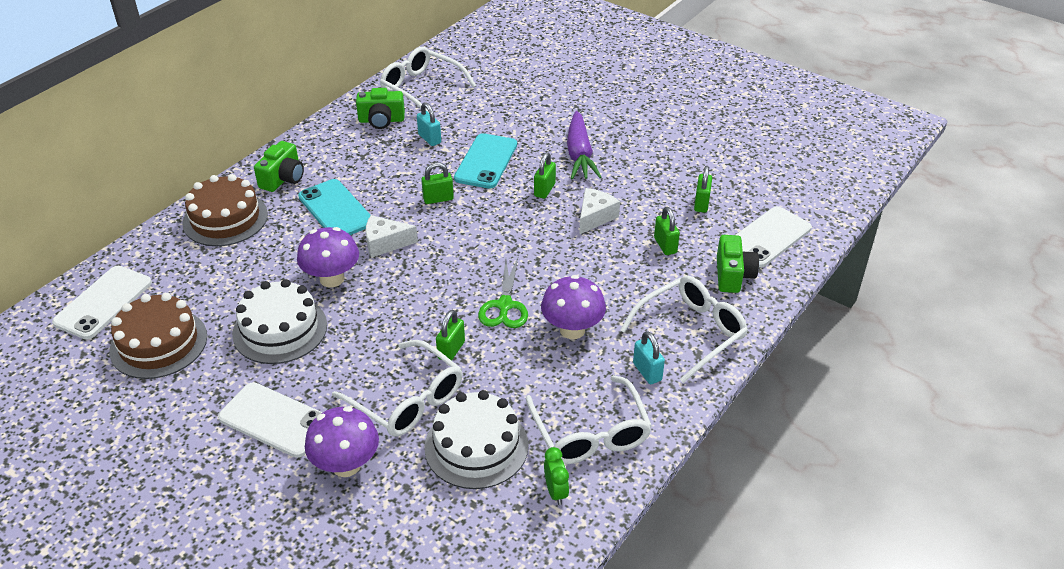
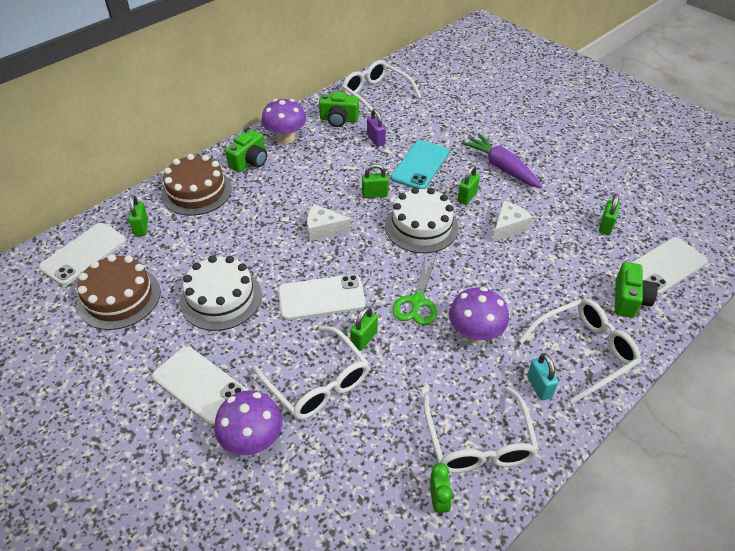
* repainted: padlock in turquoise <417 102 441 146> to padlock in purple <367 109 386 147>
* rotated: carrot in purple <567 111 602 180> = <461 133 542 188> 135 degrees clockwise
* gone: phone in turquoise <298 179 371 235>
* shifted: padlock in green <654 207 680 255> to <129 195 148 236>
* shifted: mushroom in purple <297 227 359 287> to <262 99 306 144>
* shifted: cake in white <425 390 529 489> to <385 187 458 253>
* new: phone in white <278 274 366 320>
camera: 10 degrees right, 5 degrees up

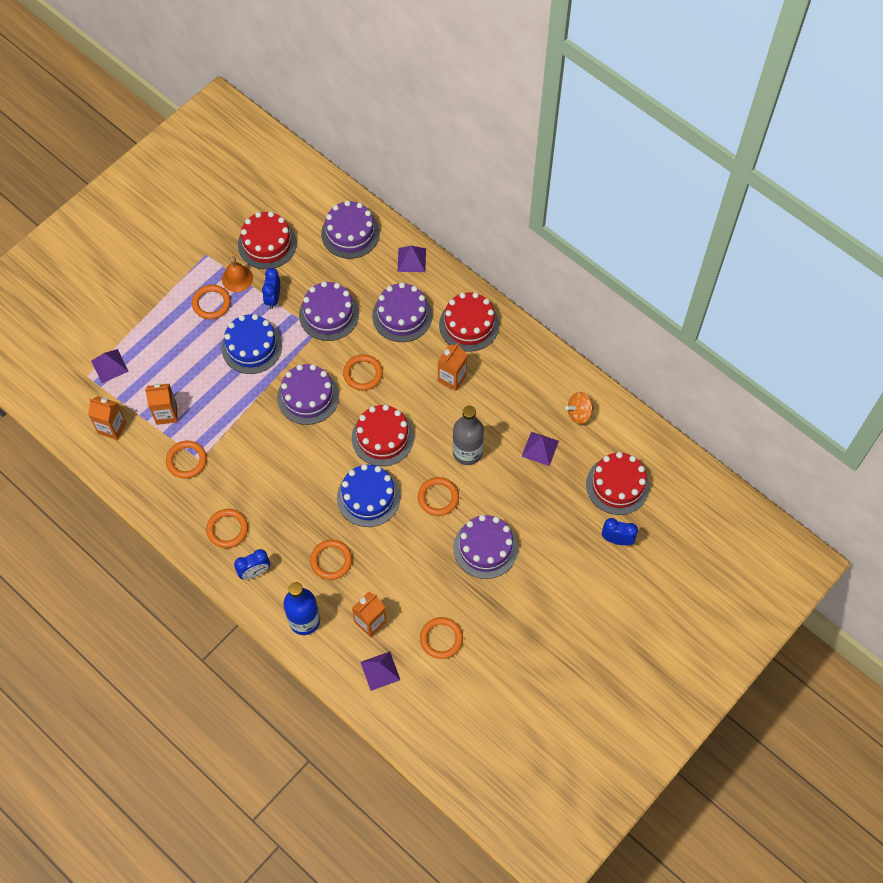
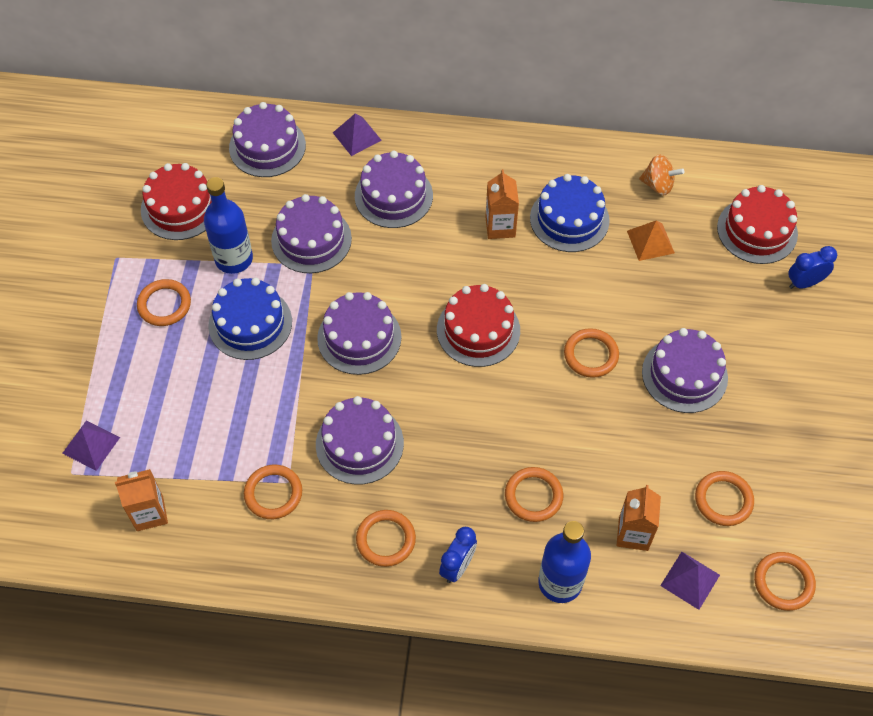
* gone: bell in orange <222 256 253 292>
* swapped: clock in blue <262 268 280 309> to bottle in blue <204 177 253 274>
* gone: cake in red <439 292 499 352>
* shifted: ring in orange <343 354 383 391> to <754 552 816 611>
* gone: carton in orange <145 384 178 425>
* rotated: spinning top in orange <565 392 594 424> = <639 155 684 195> 105 degrees counterclockwise
* gone: bottle in grey <453 406 484 465>
* repainted: pyramid in purple <521 432 559 466> to pyramid in orange <627 220 675 261>
* shifted: cake in blue <337 464 400 527> to <530 174 610 252>
* new: cake in purple <316 396 404 485>
camera: 35 degrees left, 5 degrees down

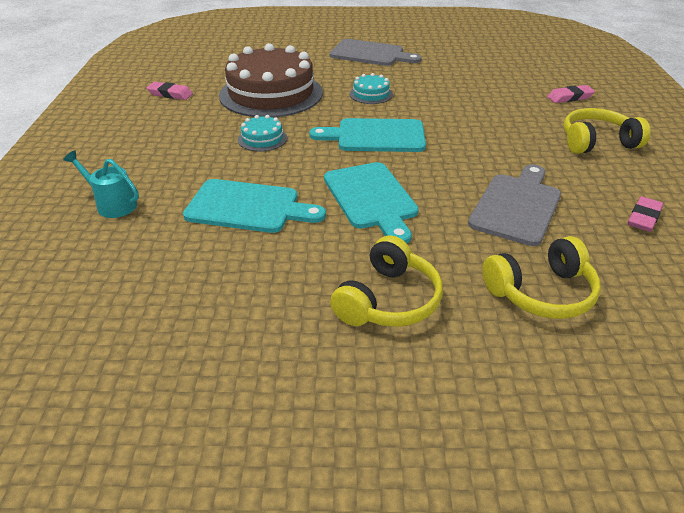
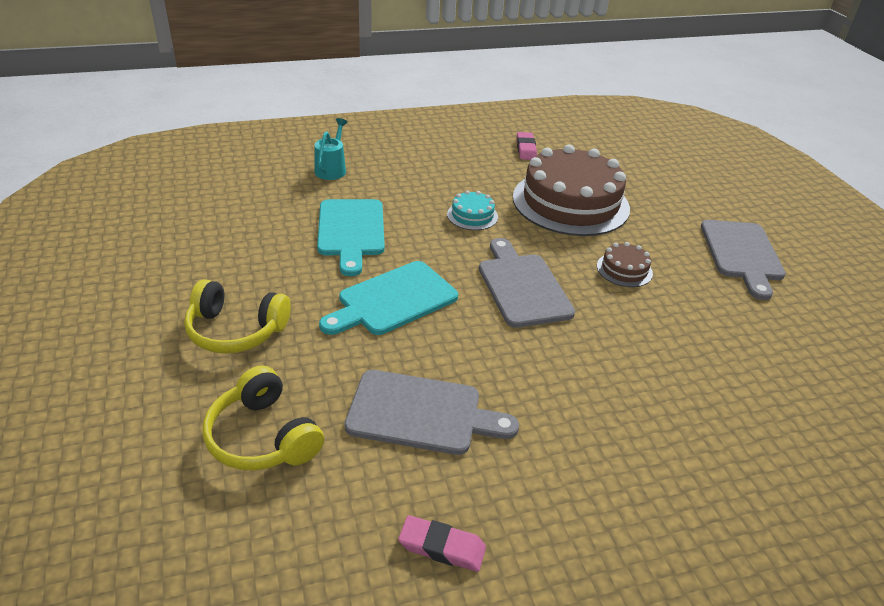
* repainted: cake in turquoise <349 73 393 104> to cake in brown <597 242 653 287>
* gone: eraser in pink <547 85 595 103>
* gone: headphones in yellow <564 108 651 154>
* repainted: cutting board in turquoise <309 118 426 152> to cutting board in grey <479 238 575 328>
camera: 70 degrees right, 0 degrees up

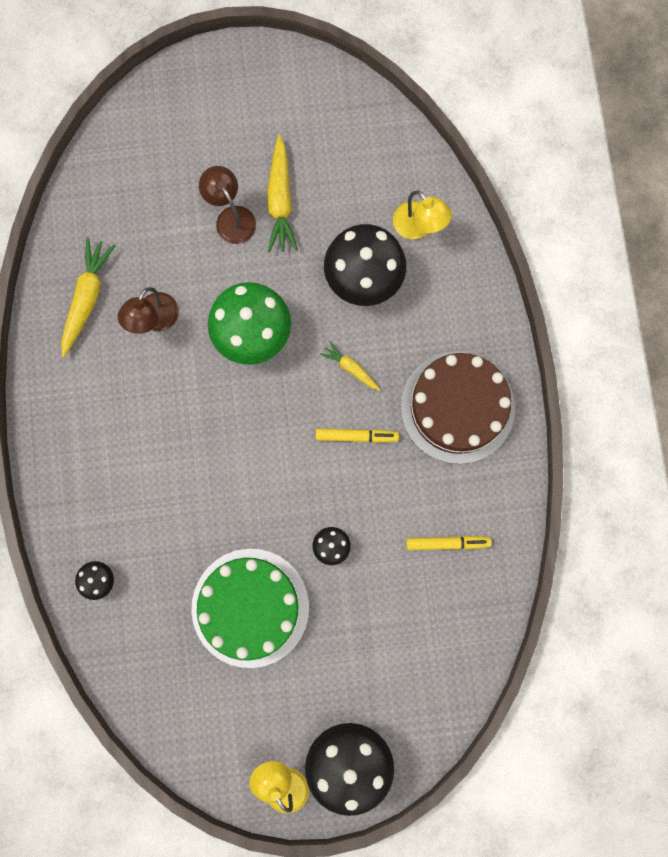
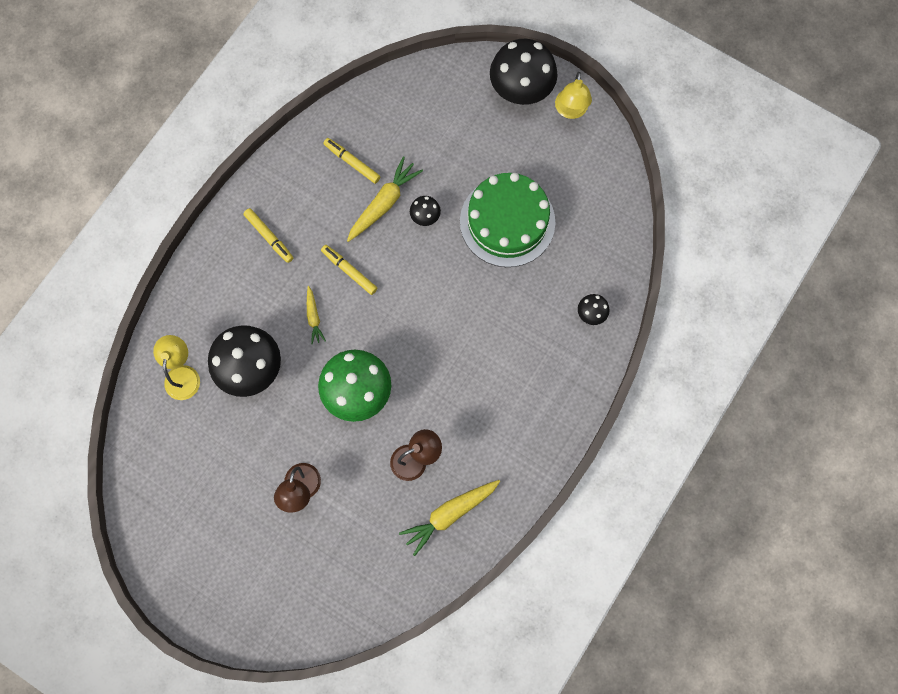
* shifted: carrot in yellow <267 135 298 253> to <347 156 423 242>
* swapped: cake in brown <401 351 515 464> to marker in yellow <243 208 293 263>
camera: 140 degrees left, 5 degrees down

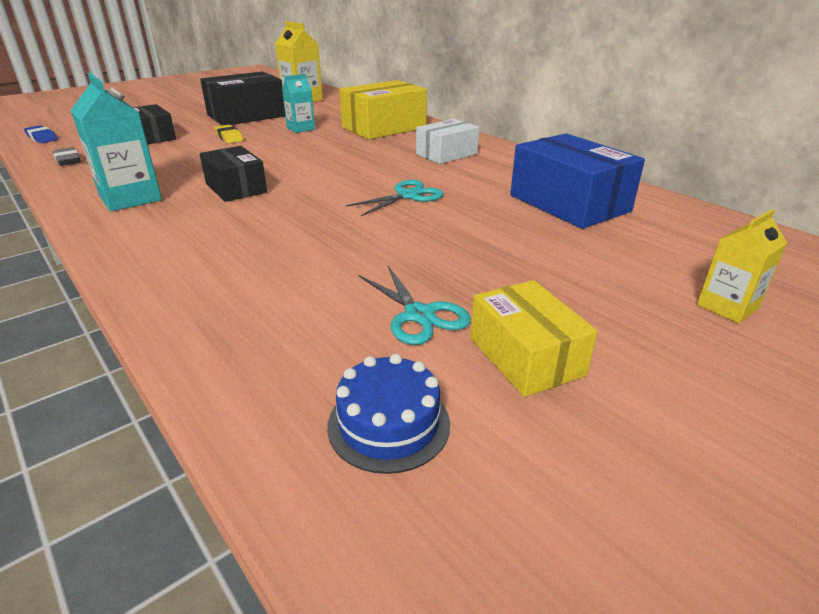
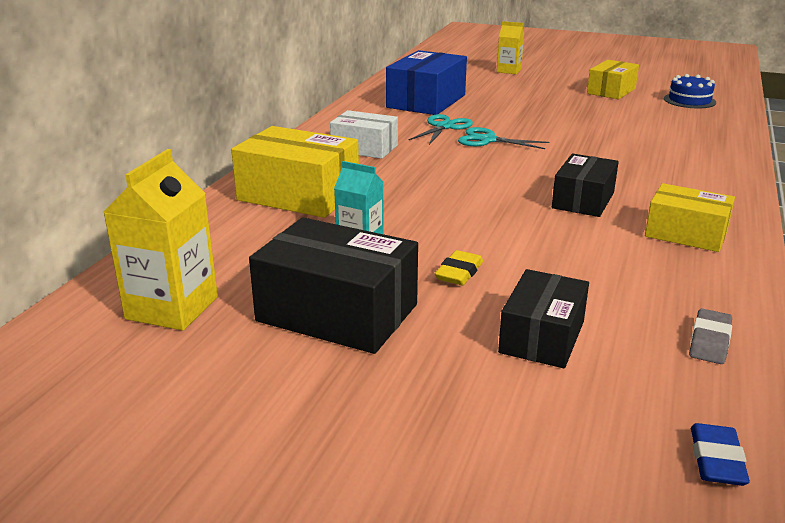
* swapped: carton in turquoise <71 73 162 212> to box in yellow <645 183 735 252>
* shifted: scissors in turquoise <359 266 471 345> to <409 114 473 145>
camera: 120 degrees left, 5 degrees down

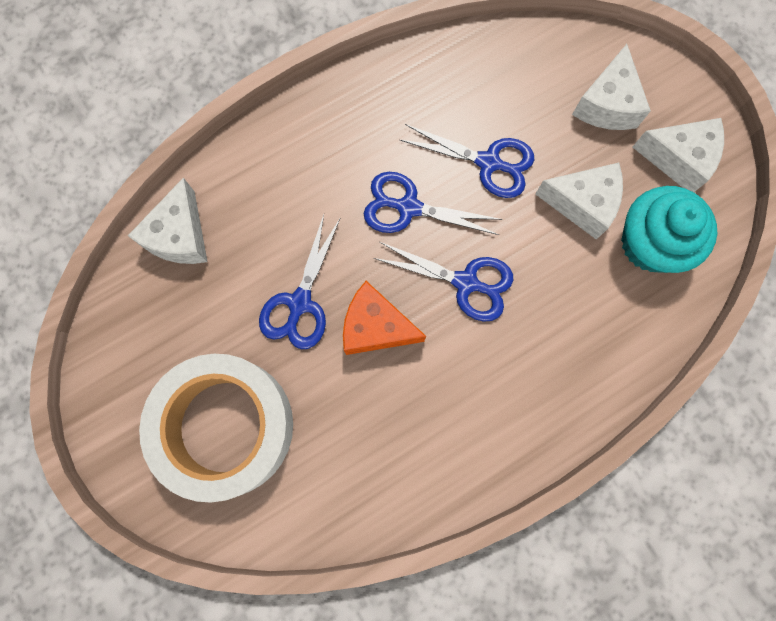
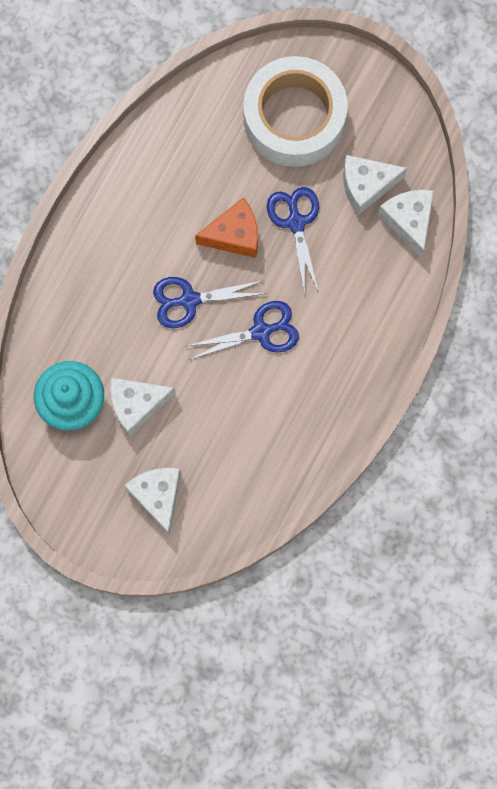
* shifted: cheese in white <633 118 724 192> to <343 155 407 215>
* gone: scissors in blue <400 124 534 198>
camera: 150 degrees right, 0 degrees up

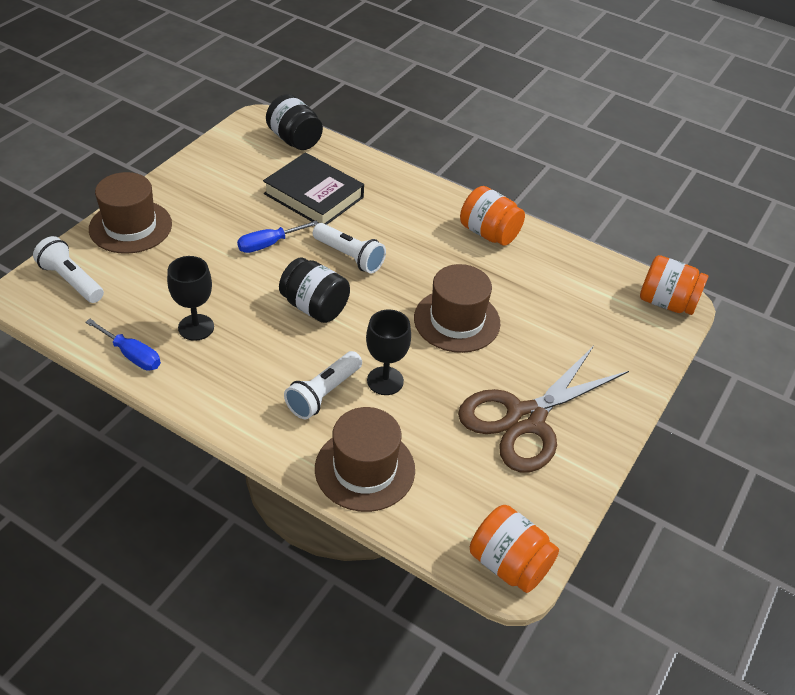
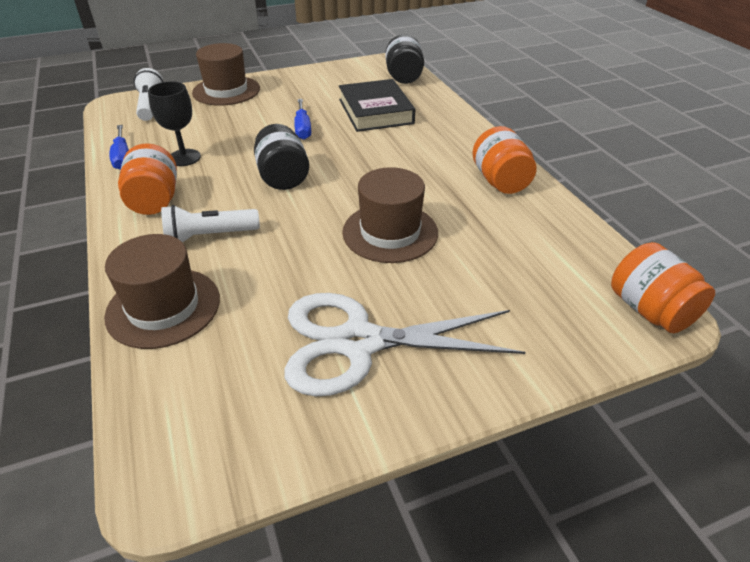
* rotated: screwdriver in blue <237 221 318 253> = <294 99 311 140> 105 degrees counterclockwise
* gone: flashlight in white <313 223 386 273>
* gone: goblet in black <366 309 411 395>
* repainted: scissors in brown <458 346 629 473> to scissors in white <284 293 526 396>
* shifted: jar in orange <470 505 559 593> to <118 143 177 215>
camera: 40 degrees right, 5 degrees down

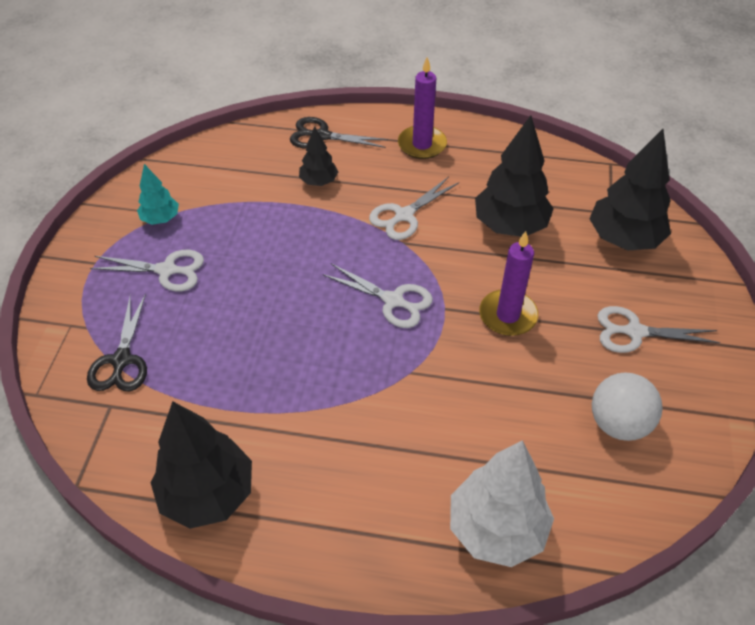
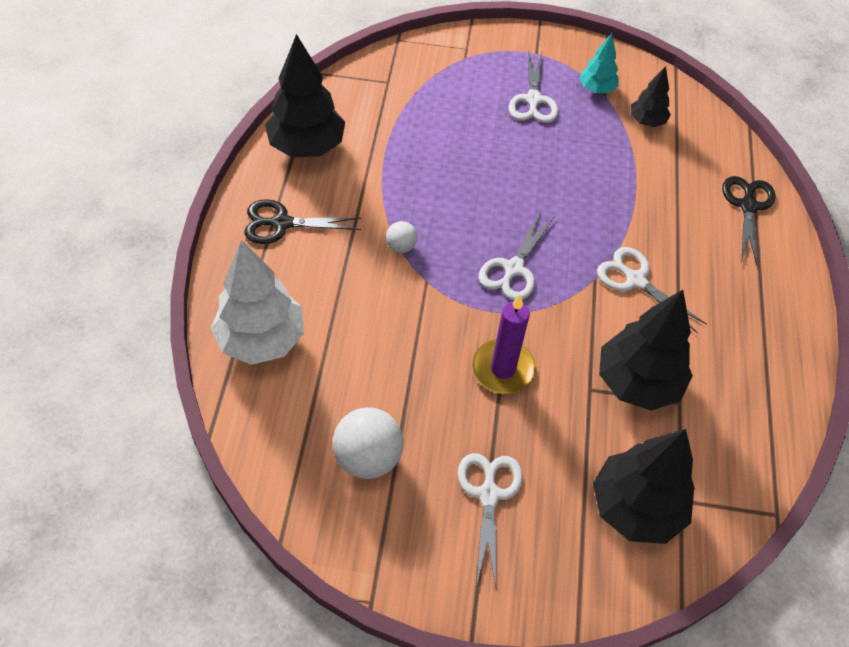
* gone: candle in purple <398 57 447 159>
* shifted: tree in black <299 126 338 186> to <631 66 671 127>
* shifted: scissors in black <87 293 147 392> to <244 199 362 244>
* new: ball in white <386 221 418 253>
camera: 85 degrees right, 5 degrees up

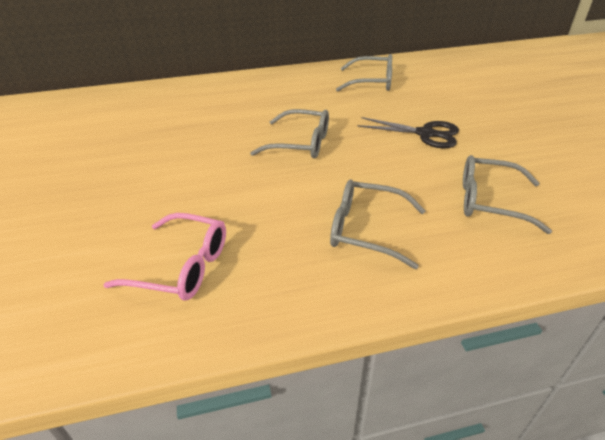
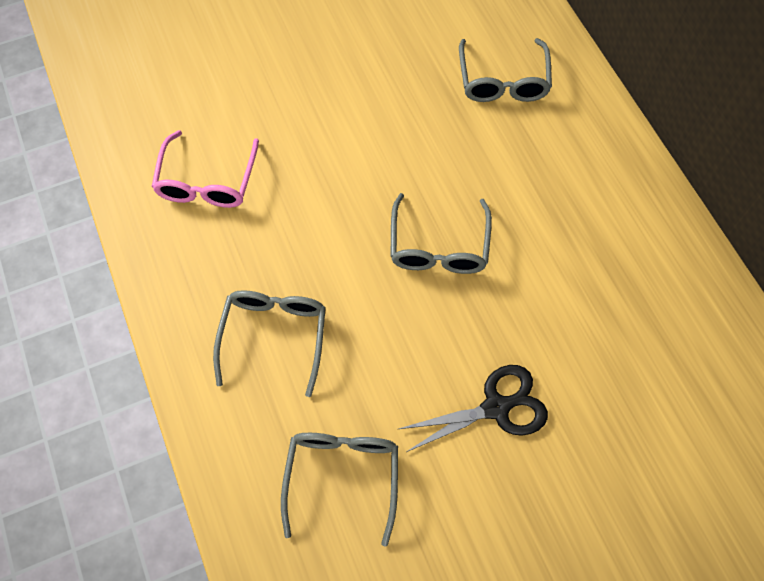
* shifted: glasses in grey <336 54 392 92> to <459 38 552 102>
* rotated: scissors in black <358 117 459 148> = <399 365 548 453> 120 degrees counterclockwise
camera: 80 degrees right, 25 degrees up

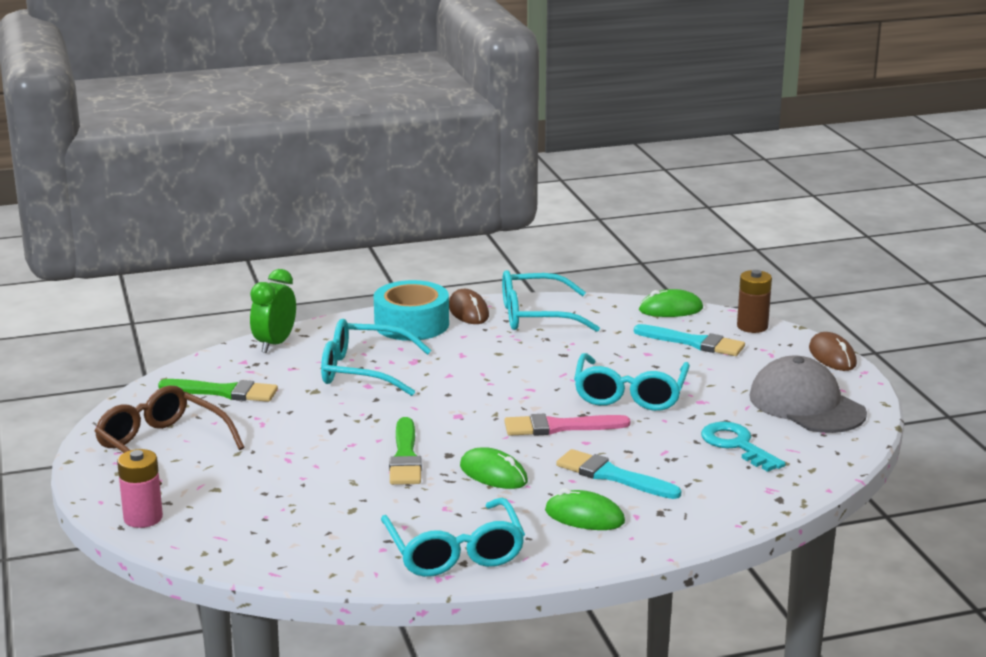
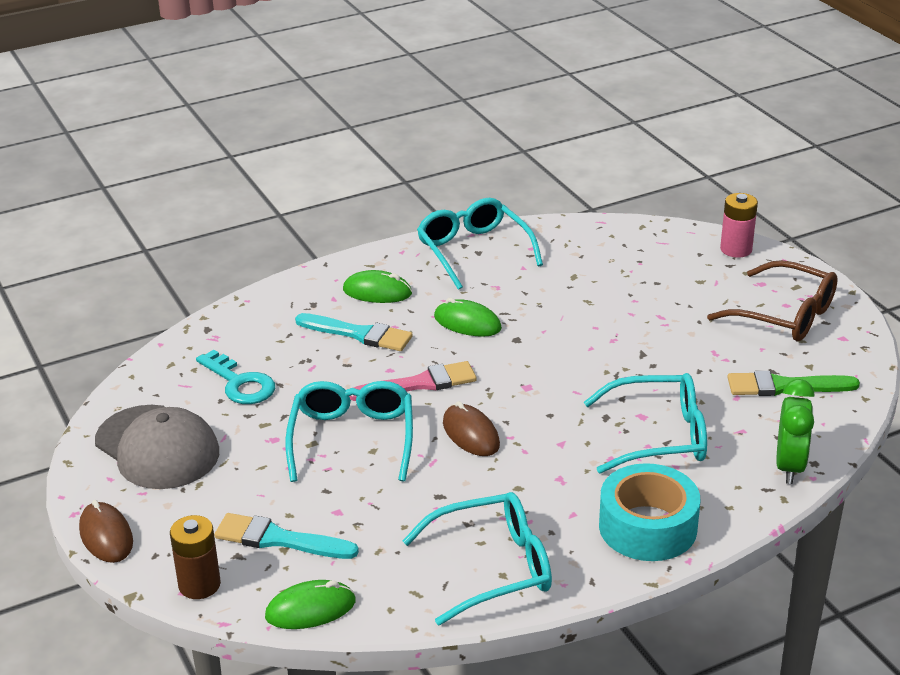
* shifted: mouse in brown <449 289 489 324> to <443 401 500 456>
* gone: brush in green <389 417 422 485>
camera: 170 degrees right, 10 degrees up

